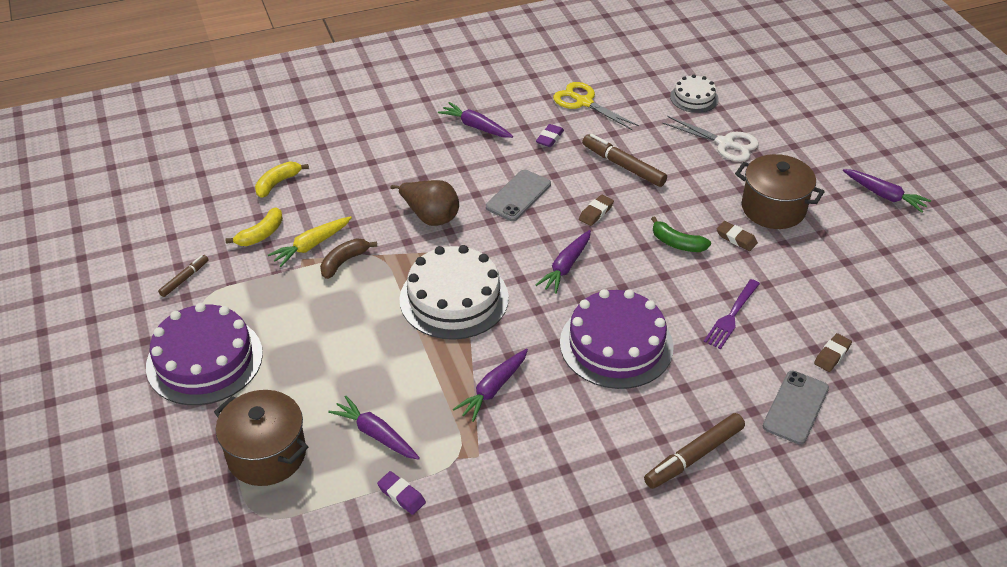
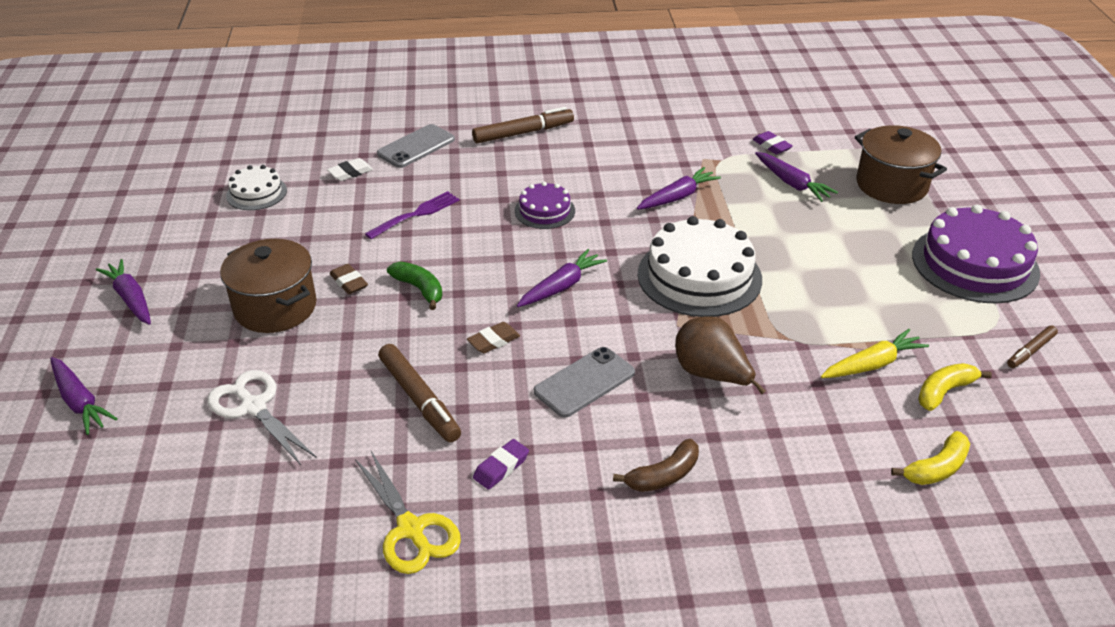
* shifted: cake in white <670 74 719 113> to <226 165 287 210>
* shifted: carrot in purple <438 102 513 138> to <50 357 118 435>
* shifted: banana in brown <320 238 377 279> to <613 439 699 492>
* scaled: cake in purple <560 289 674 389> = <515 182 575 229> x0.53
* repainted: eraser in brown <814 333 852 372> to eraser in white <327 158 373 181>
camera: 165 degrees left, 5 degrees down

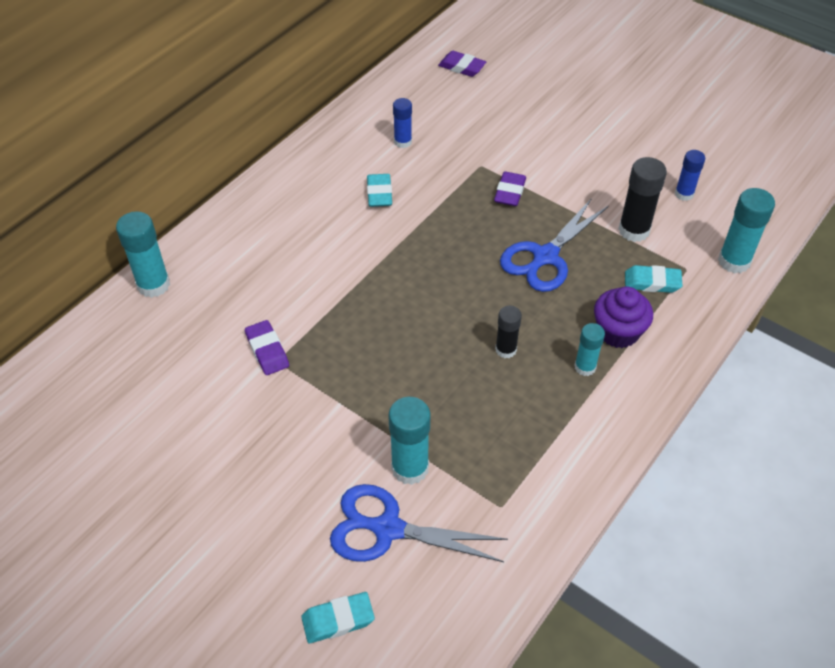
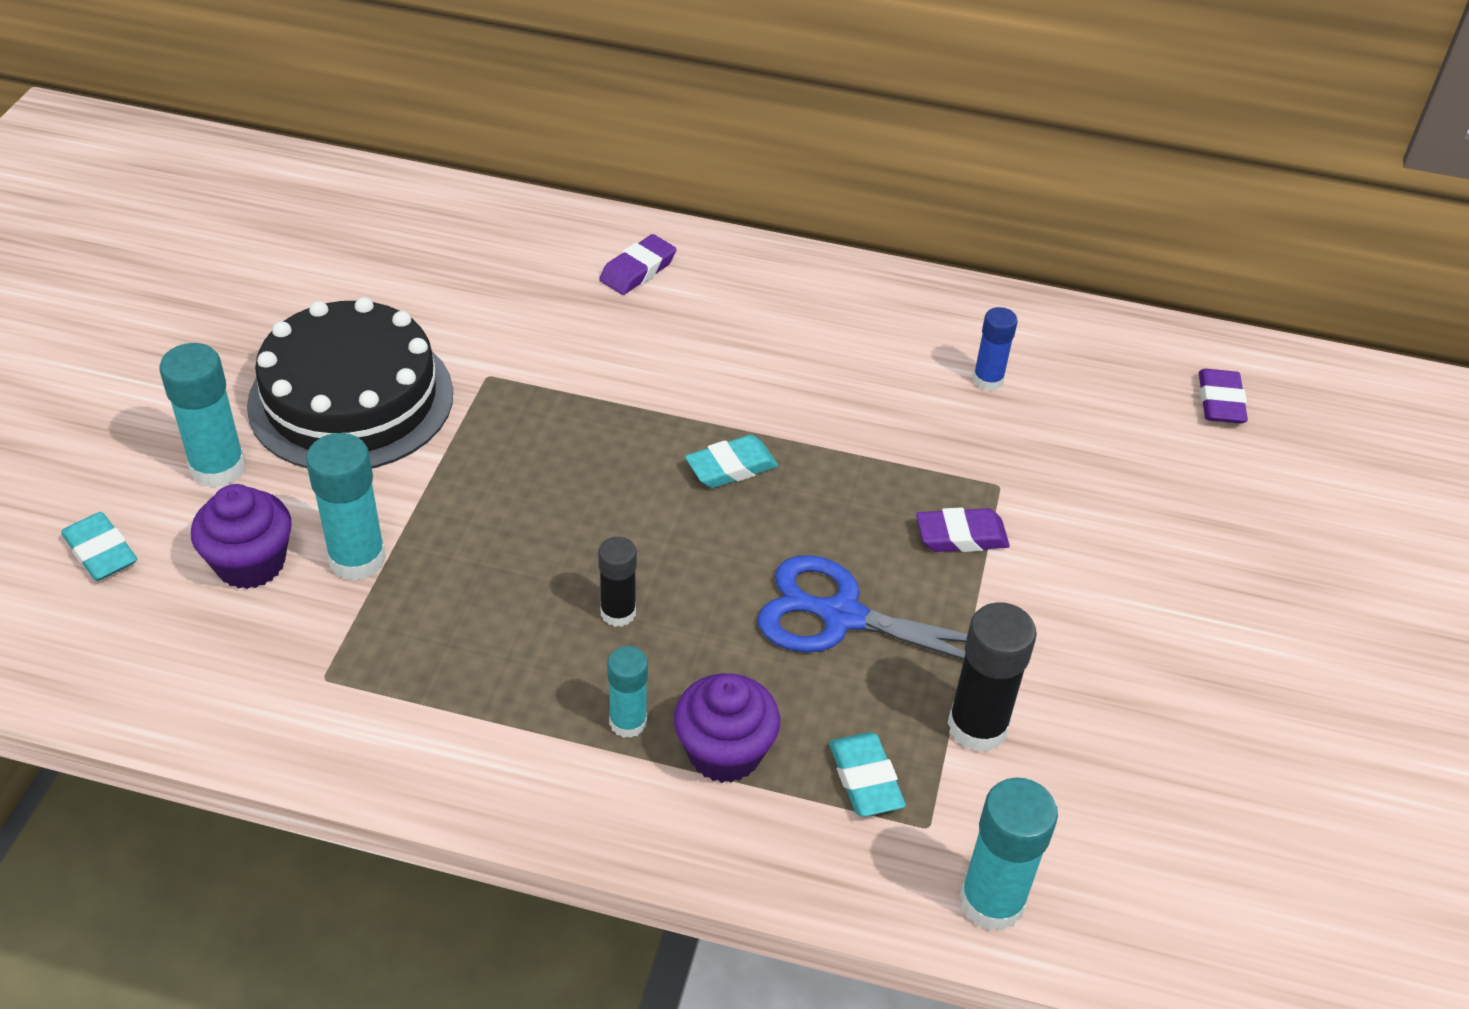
* gone: glue stick in blue <675 150 705 201>
* shifted: eraser in turquoise <367 174 392 207> to <685 435 778 488>
* shifted: glue stick in turquoise <116 211 170 298> to <159 343 246 488>
* shifted: eraser in purple <245 320 289 375> to <599 234 677 295>
* swapped: scissors in blue <330 484 508 562> to cupcake in purple <191 484 292 589>
* new: cake in black <247 297 453 468>
camera: 65 degrees right, 5 degrees down

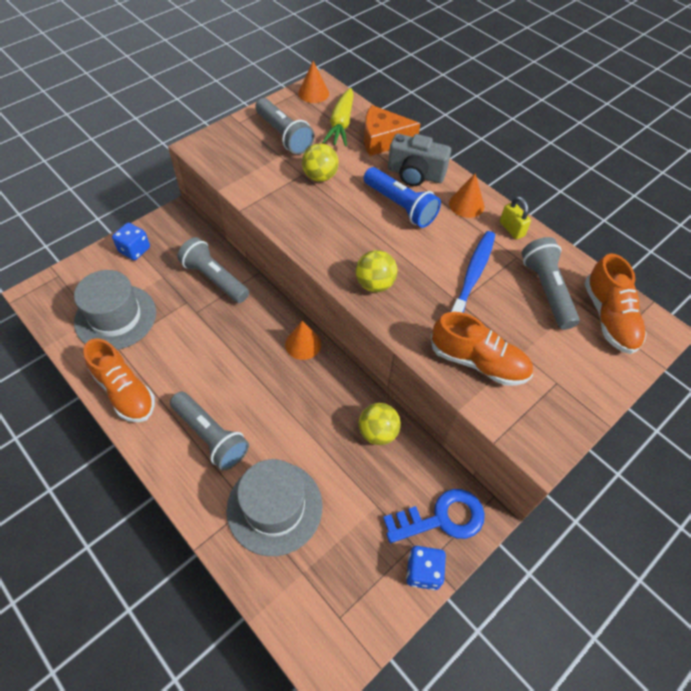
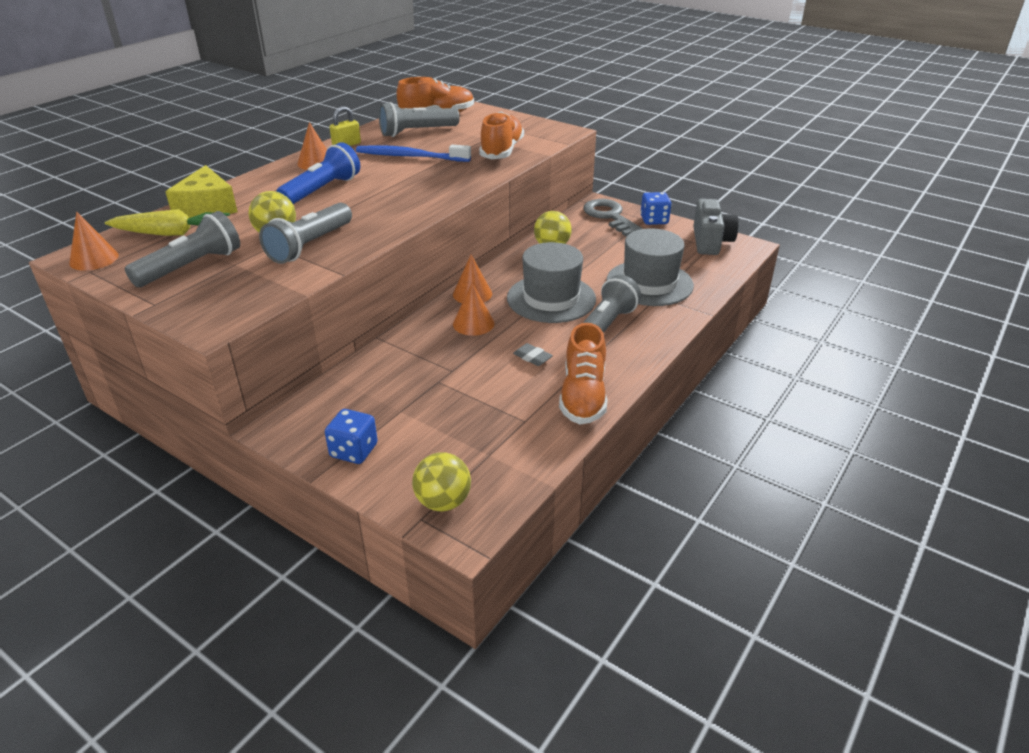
* repainted: cheese in orange <364 105 421 156> to cheese in yellow <165 165 237 218>
* shifted: camera in grey <388 134 451 186> to <693 199 739 255>
* shifted: flashlight in grey <177 237 249 303> to <259 203 352 264>
* shifted: ball in yellow <356 250 398 292> to <412 453 471 512>
* shifted: hat in grey <74 270 156 350> to <507 242 596 323>
* rotated: shoe in orange <83 338 155 422> = <559 323 608 424> 150 degrees clockwise
* repainted: key in blue <383 489 485 543> to key in grey <583 199 643 236>
* new: cone in orange <453 283 495 336>
* new: eraser in grey <513 343 553 366>
camera: 100 degrees left, 20 degrees down

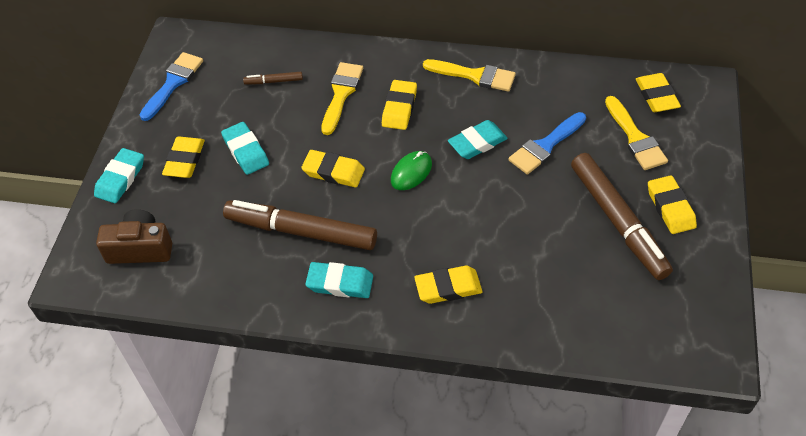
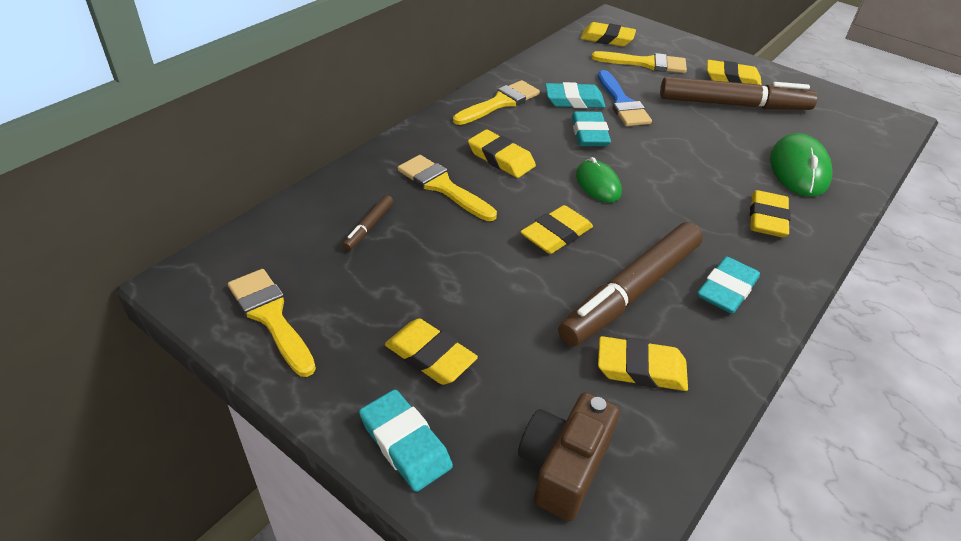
* repainted: brush in blue <140 52 203 121> to brush in yellow <228 269 316 377>
* shifted: eraser in turquoise <221 122 269 175> to <545 82 606 108>
* new: mouse in green <770 133 832 197>
* new: eraser in yellow <598 336 688 391>
camera: 65 degrees left, 10 degrees down

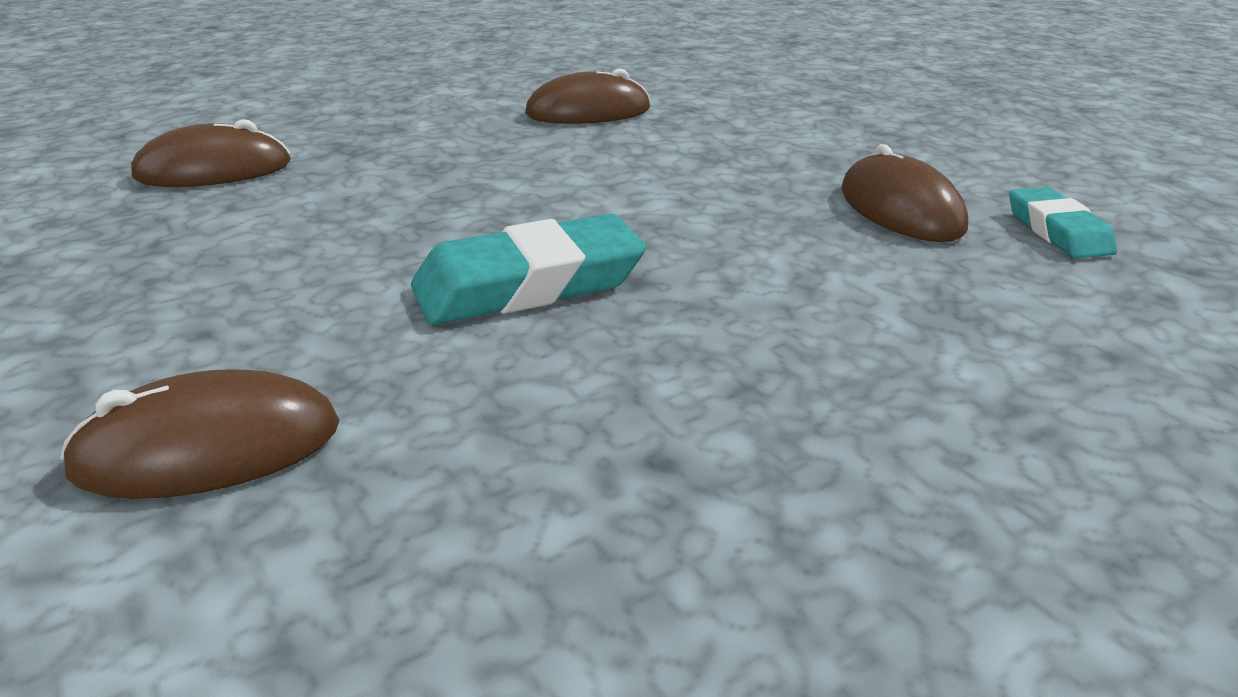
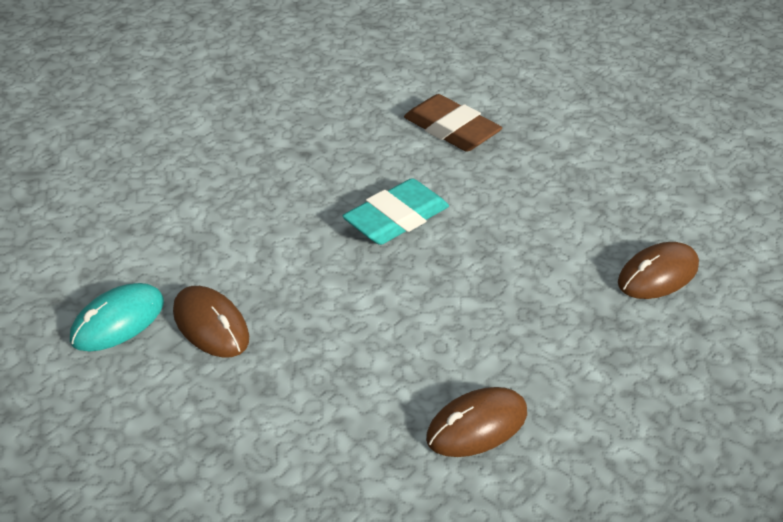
* swapped: eraser in turquoise <1009 187 1117 259> to mouse in turquoise <70 283 164 351>
* swapped: mouse in brown <60 369 340 499> to eraser in brown <404 94 502 152>
camera: 160 degrees right, 10 degrees up

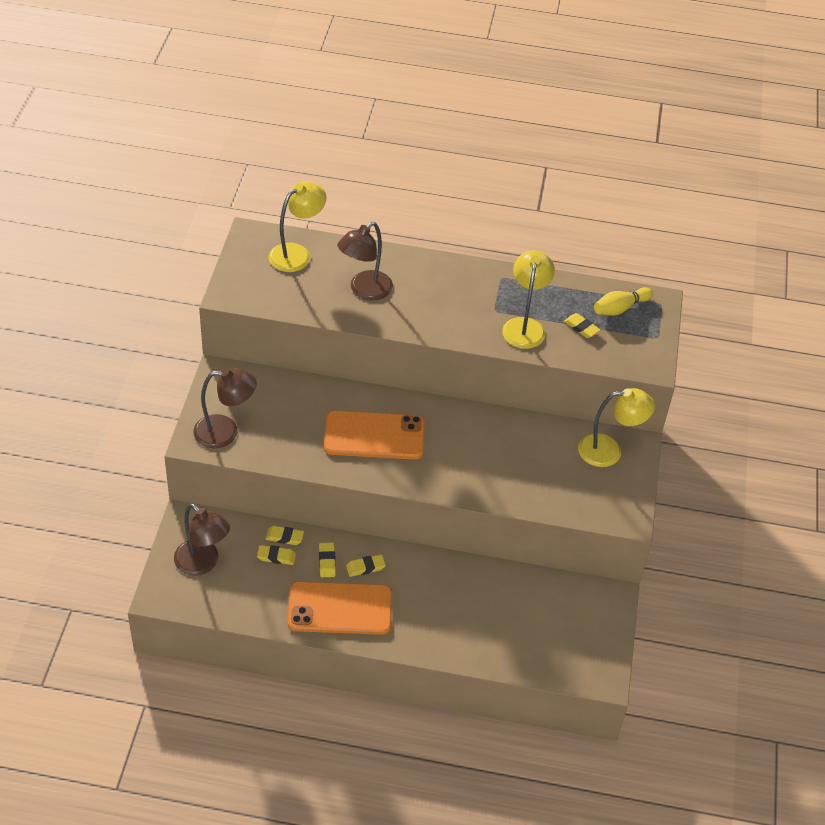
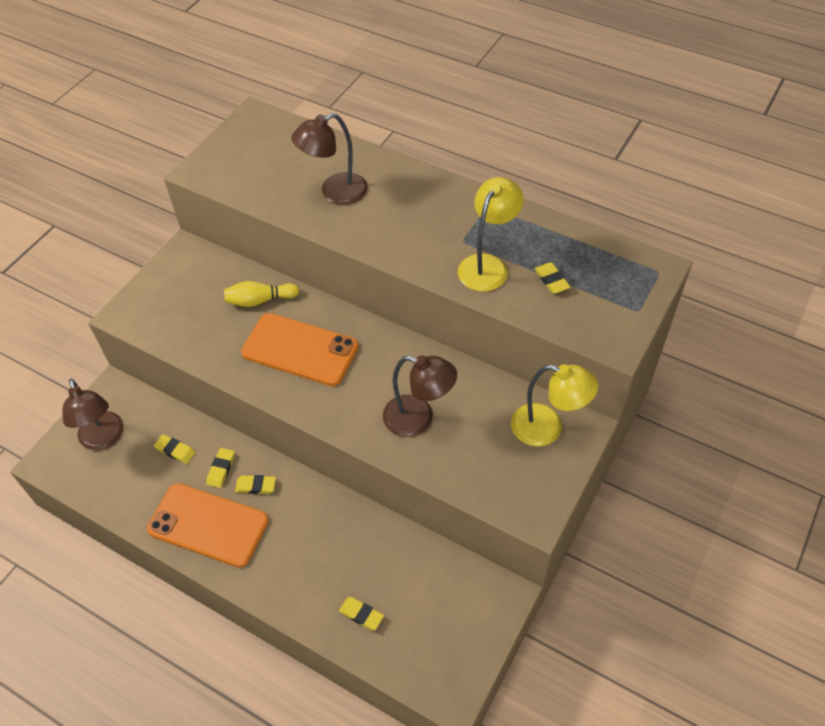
* gone: lamp in yellow <269 181 326 272>
* shifted: bowling pin in yellow <594 287 653 316> to <224 281 300 307>
* shifted: lamp in brown <193 368 257 448> to <383 355 457 437>
* shifted: eraser in yellow <265 526 304 545> to <339 597 384 630>
camera: 25 degrees right, 5 degrees up

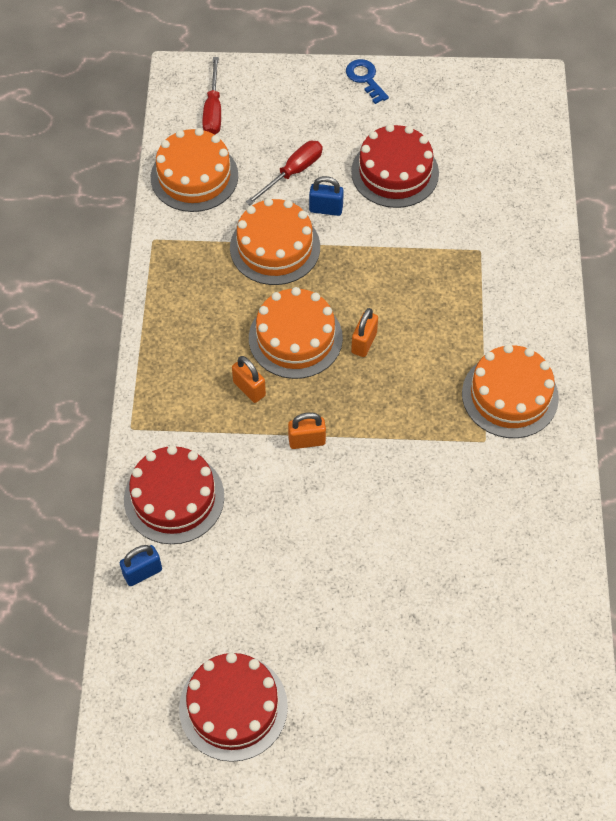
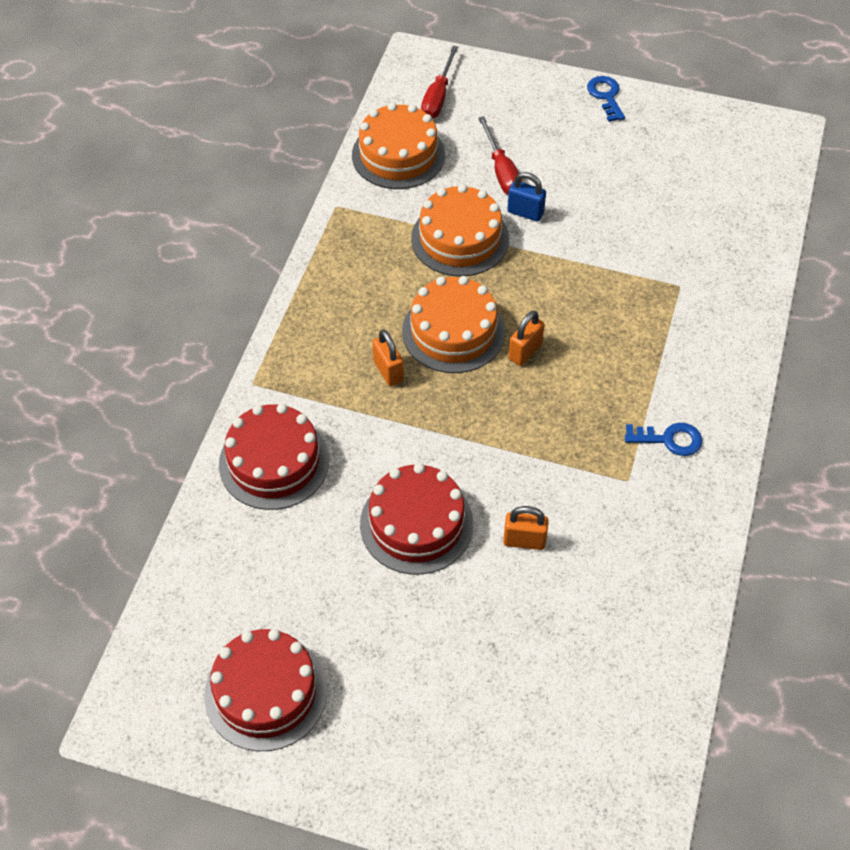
* shifted: cake in red <351 124 439 208> to <360 463 473 574>
* rotated: screwdriver in red <246 141 322 205> = <478 116 522 195> 105 degrees clockwise
* swapped: cake in orange <462 344 559 438> to key in blue <625 423 703 456>
* shifted: padlock in orange <288 412 326 449> to <503 506 549 550>
* gone: padlock in blue <120 545 162 586>
camera: 15 degrees right, 5 degrees down

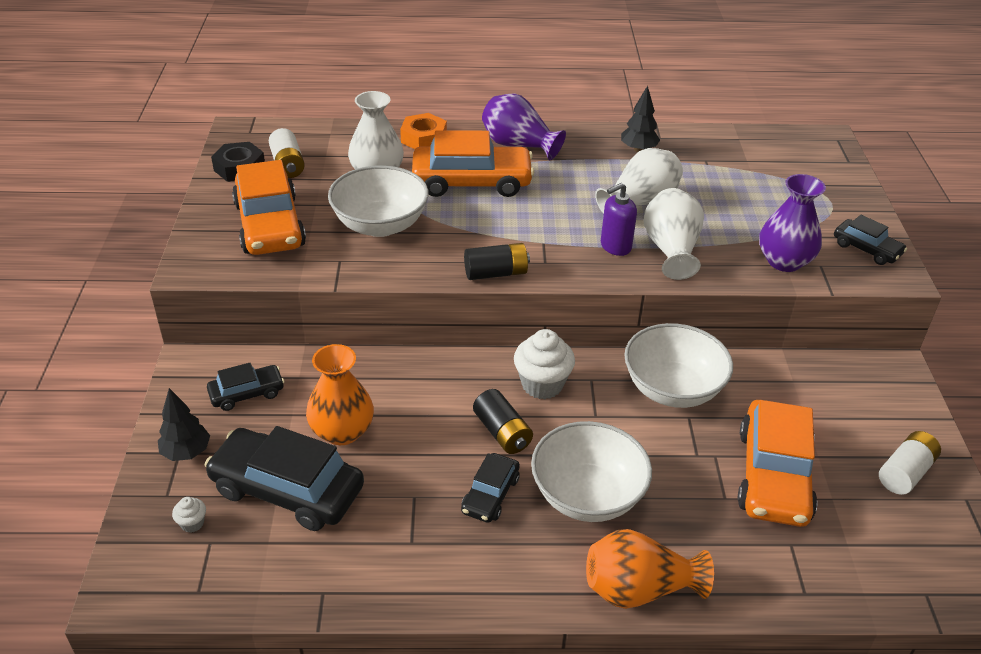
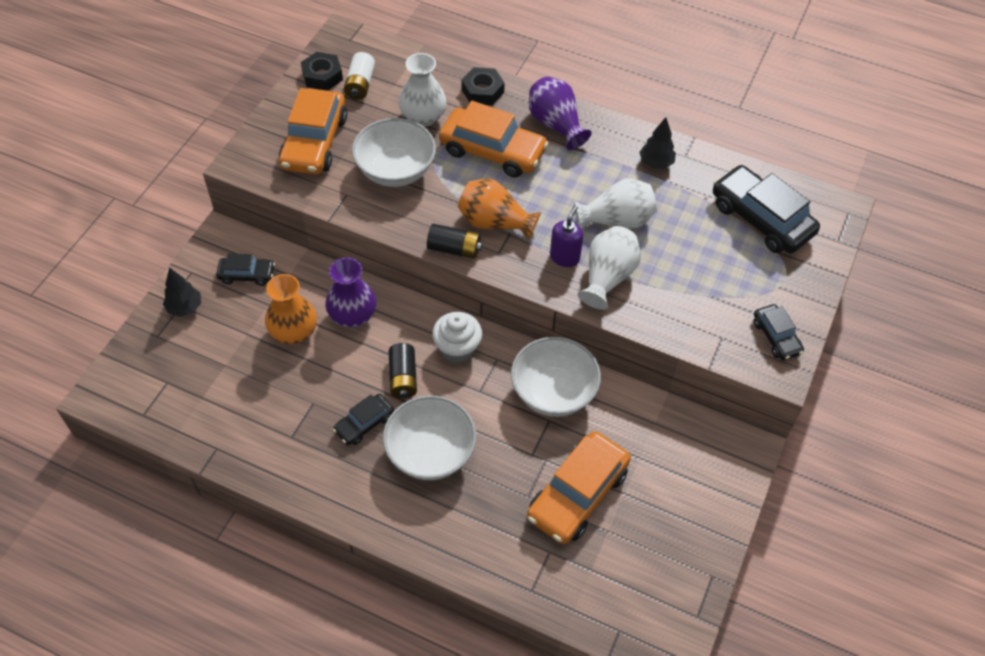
* repainted: nut in orange <400 113 447 149> to nut in black <461 67 505 105>
* shifted: vase in purple <759 174 826 272> to <325 258 376 328>
* rotated: soap dispenser in purple <601 183 637 256> = <550 205 583 267> 120 degrees clockwise
* shifted: car in black <205 426 364 531> to <713 165 820 253>
* gone: battery in white <879 431 941 495>
* gone: cupcake in white <172 497 206 532>
* shifted: vase in orange <586 529 714 609> to <458 178 541 241>
camera: 25 degrees right, 15 degrees up

